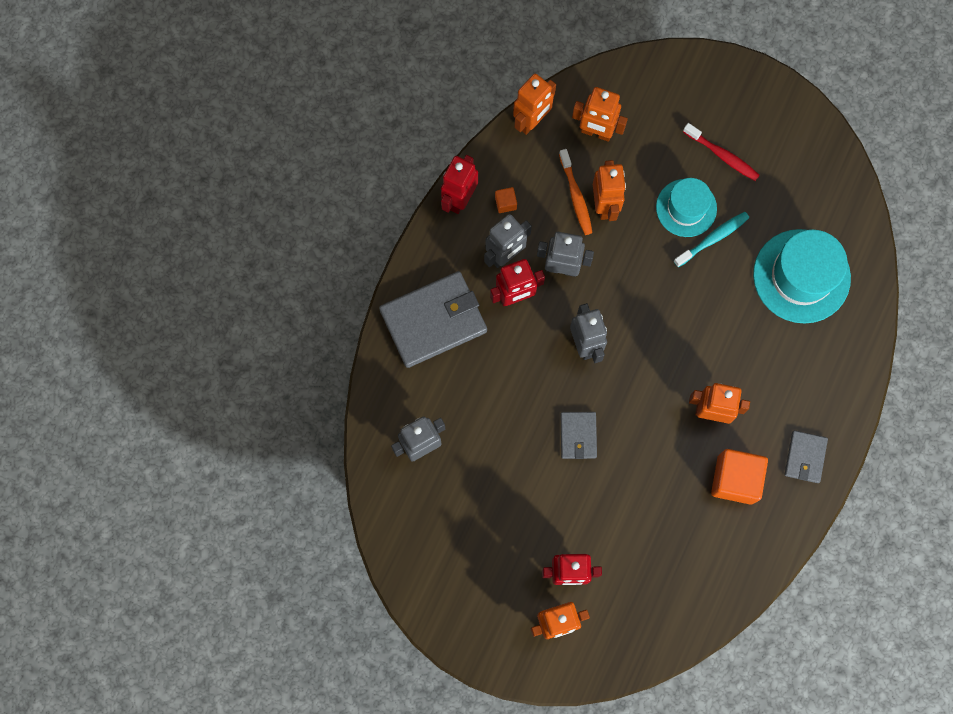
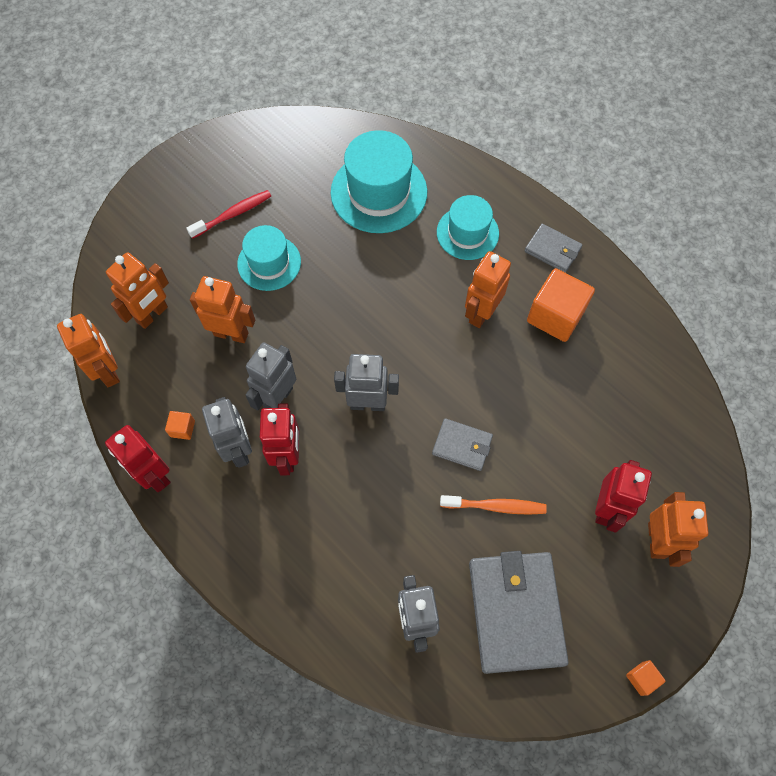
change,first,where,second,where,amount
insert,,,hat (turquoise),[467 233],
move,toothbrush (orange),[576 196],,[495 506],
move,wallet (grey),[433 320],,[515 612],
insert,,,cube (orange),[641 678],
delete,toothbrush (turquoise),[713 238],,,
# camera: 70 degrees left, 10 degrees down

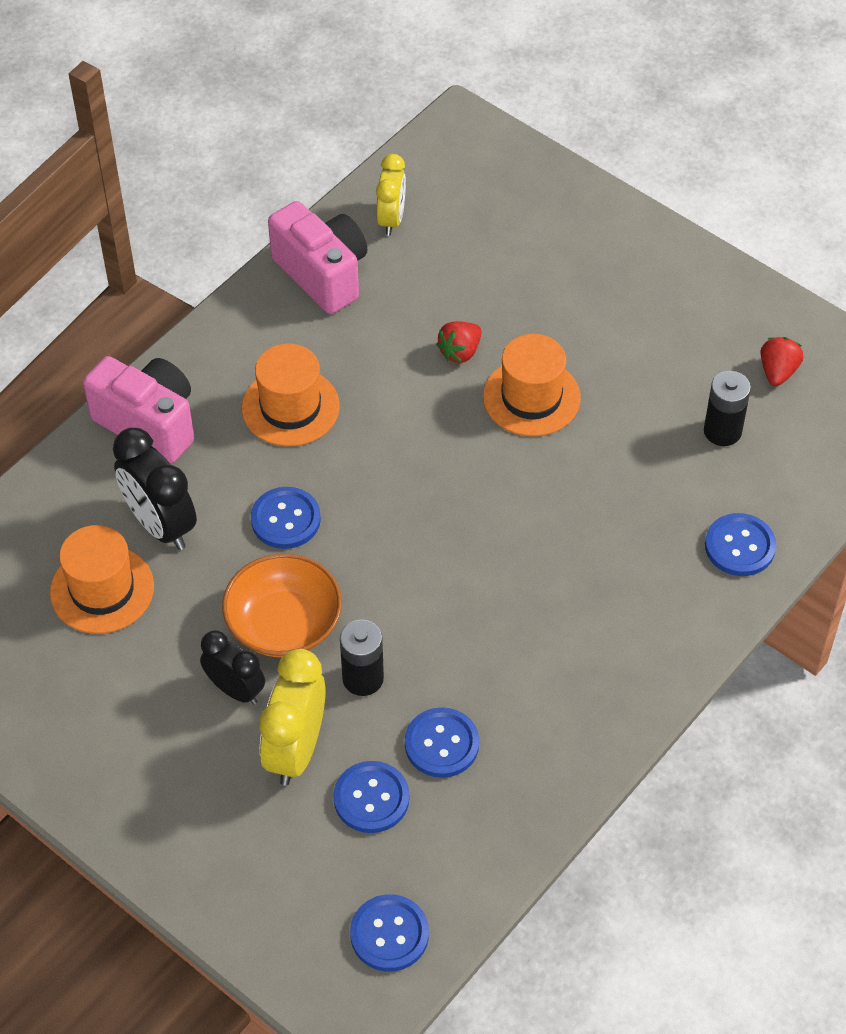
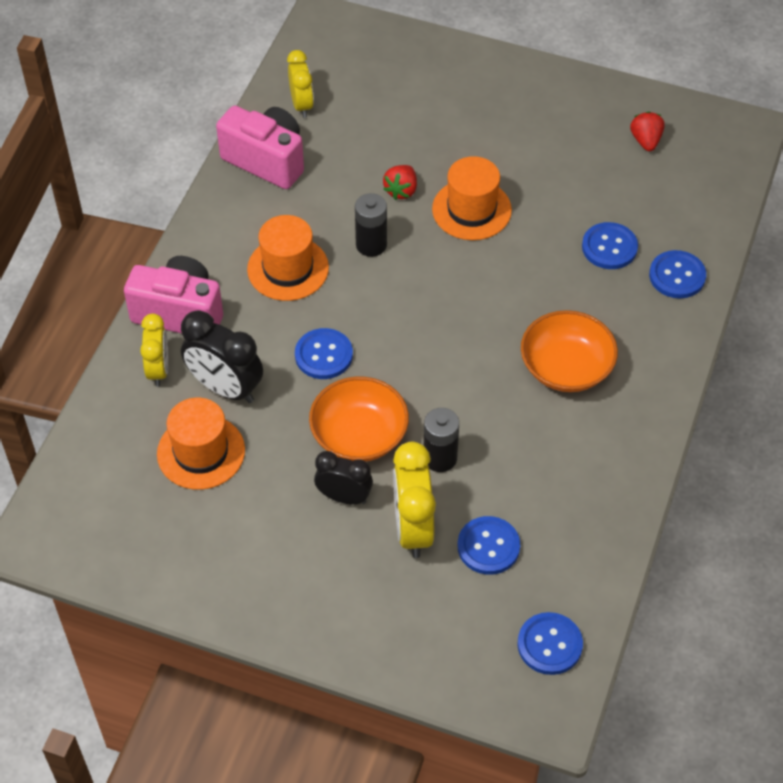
change,first,where,second,where,amount
insert,,,clock (yellow),[159 369],
move,battery (black),[722 431],,[371 245],
insert,,,bowl (orange),[566 367],
move,button (blue),[441 744],,[609 247],
# camera: 20 degrees left, 0 degrees up

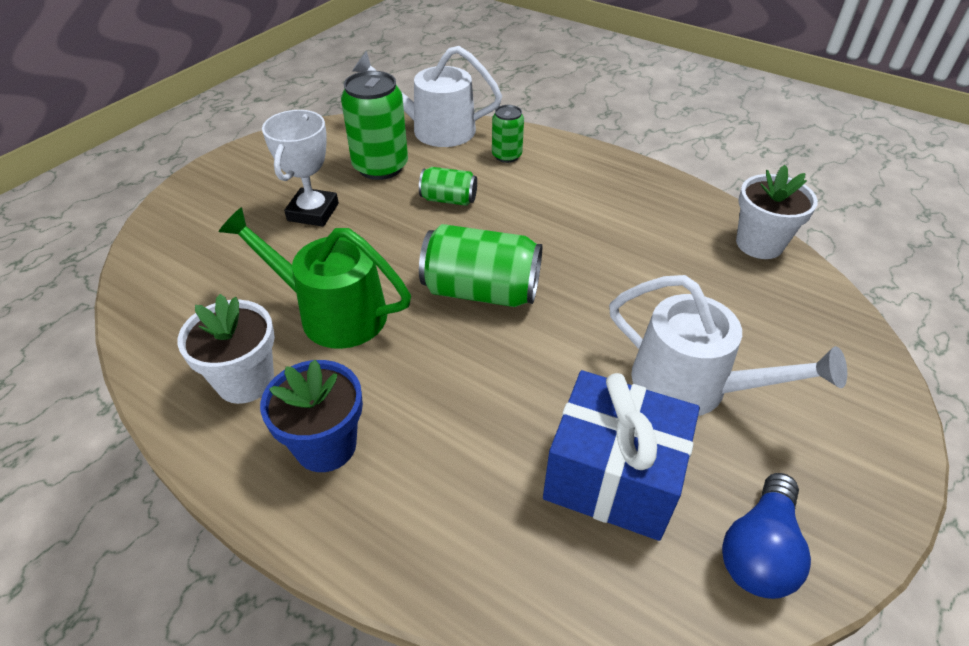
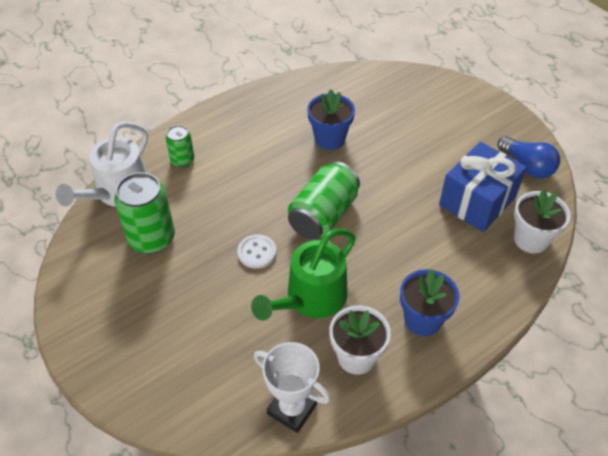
change,first,where,second,where,amount
insert,,,button (white),[257 252],
move,trophy (white),[313 212],,[292 409],
insert,,,flower pot (blue),[329 139],
move,flower pot (white),[759 244],,[531 239],
delete,can (green),[448 199],,,
delete,watering can (white),[691 385],,,
# camera: 70 degrees left, 5 degrees up

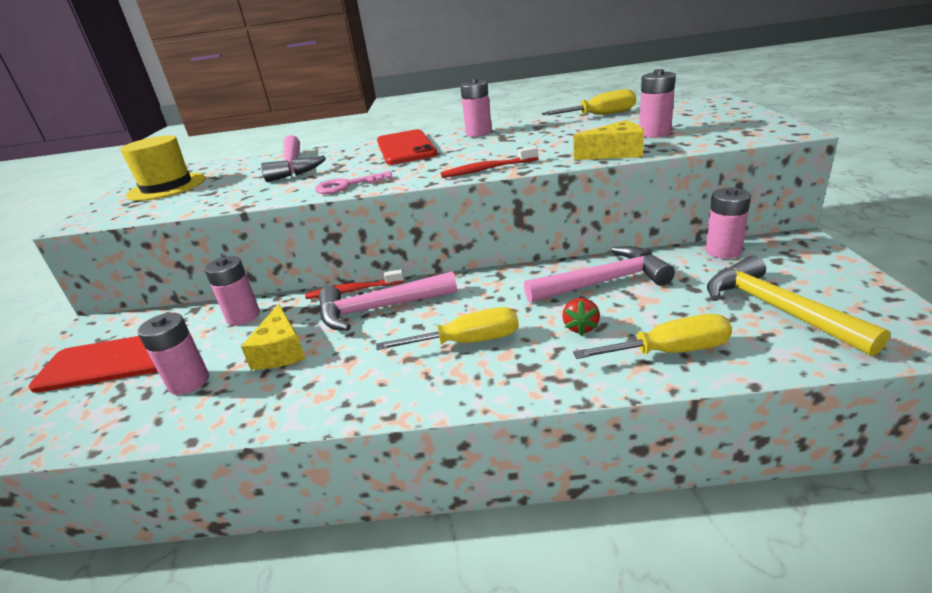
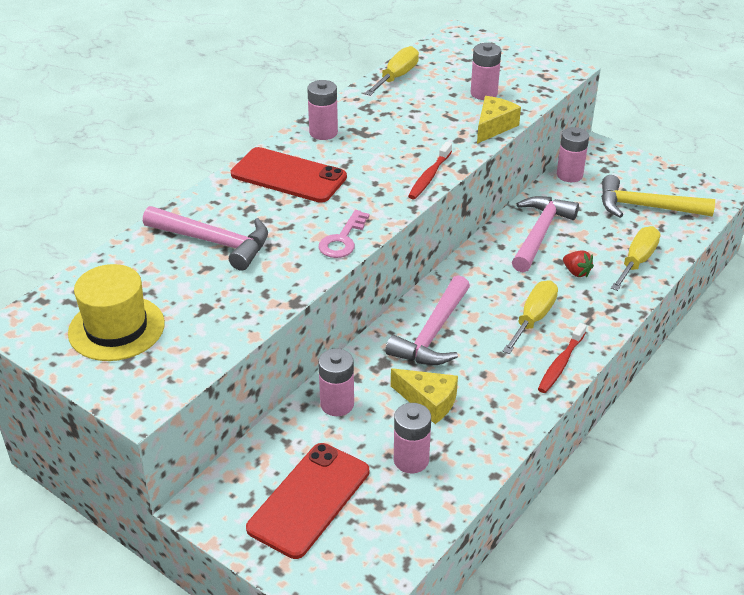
change,first,where,second,where,amount
move,toothbrush (red),[353 290],,[561 363],
# camera: 55 degrees left, 10 degrees up

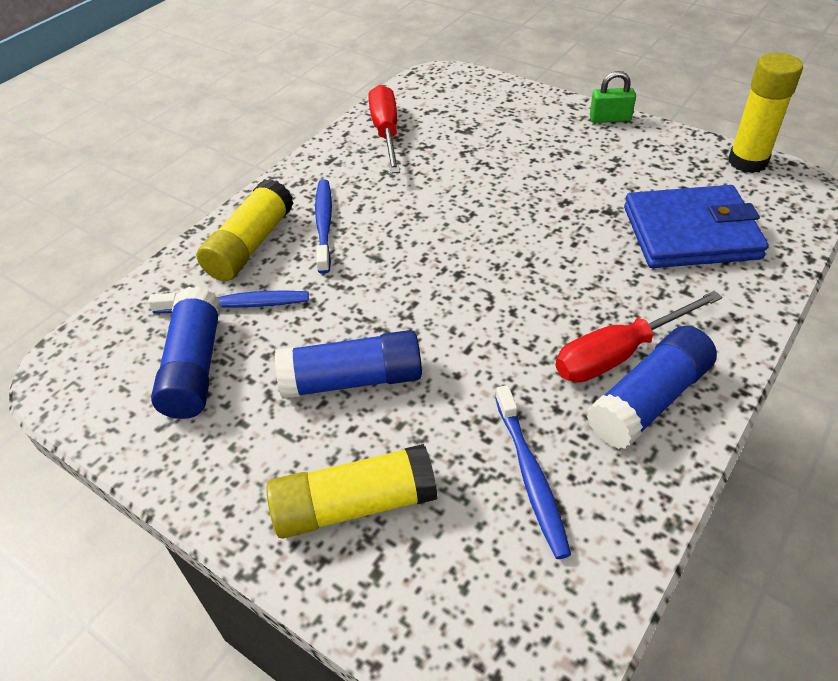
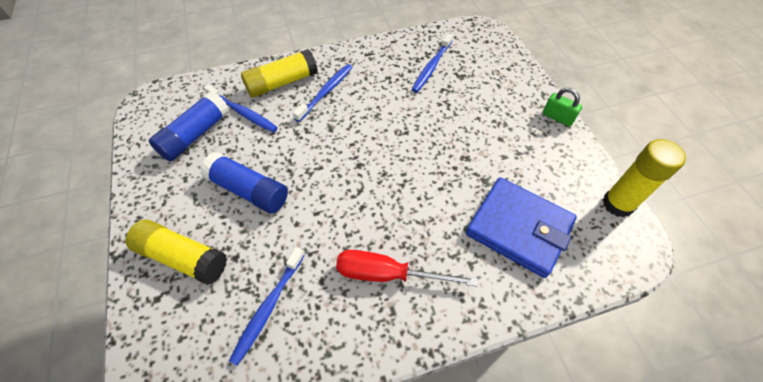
change,first,where,second,where,amount
insert,,,toothbrush (blue),[431 67],
delete,screwdriver (red),[386 132],,,
delete,glue stick (blue),[649 400],,,
# camera: 35 degrees right, 10 degrees up

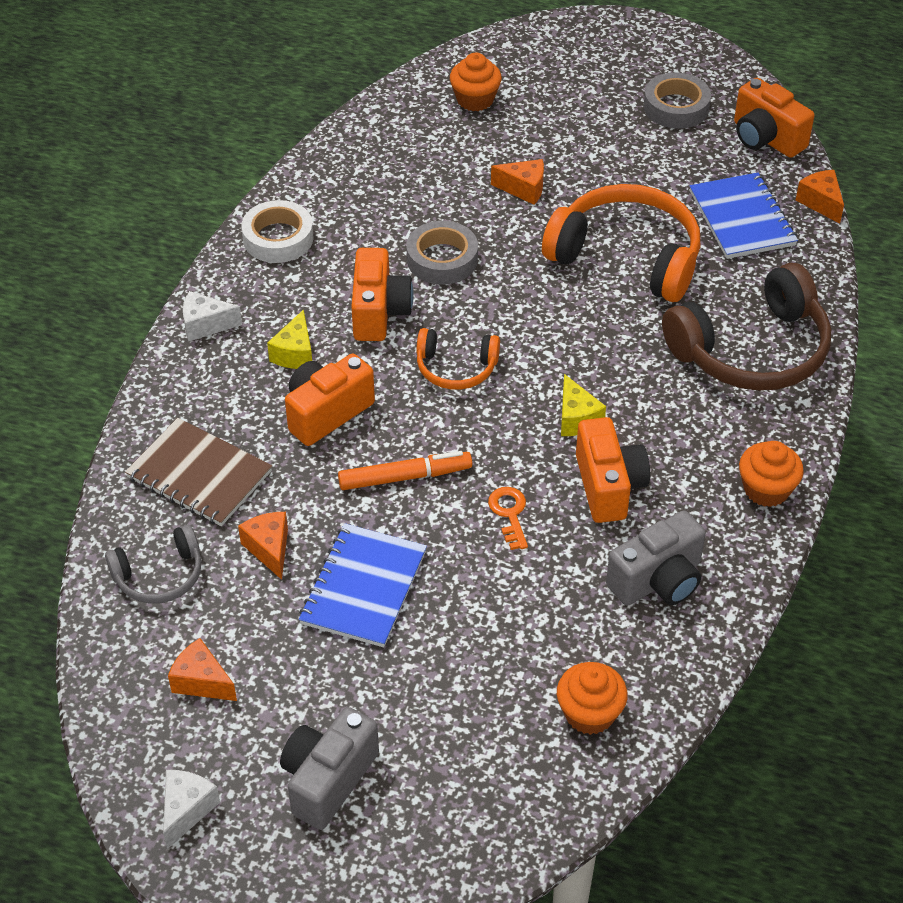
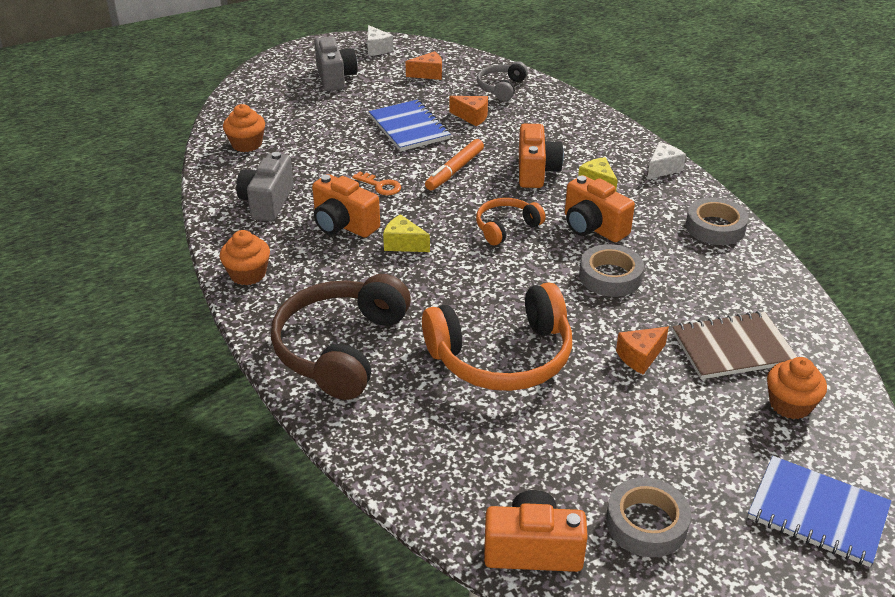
change,first,where,second,where,amount
move,notebook (brown),[199 475],,[732 348],
recolor,tape (white),[278 238],tape (grey),[715 227],
move,notebook (blue),[742 218],,[817 513],
delete,cheese (orange),[820 203],,,
# camera: 135 degrees right, 10 degrees down

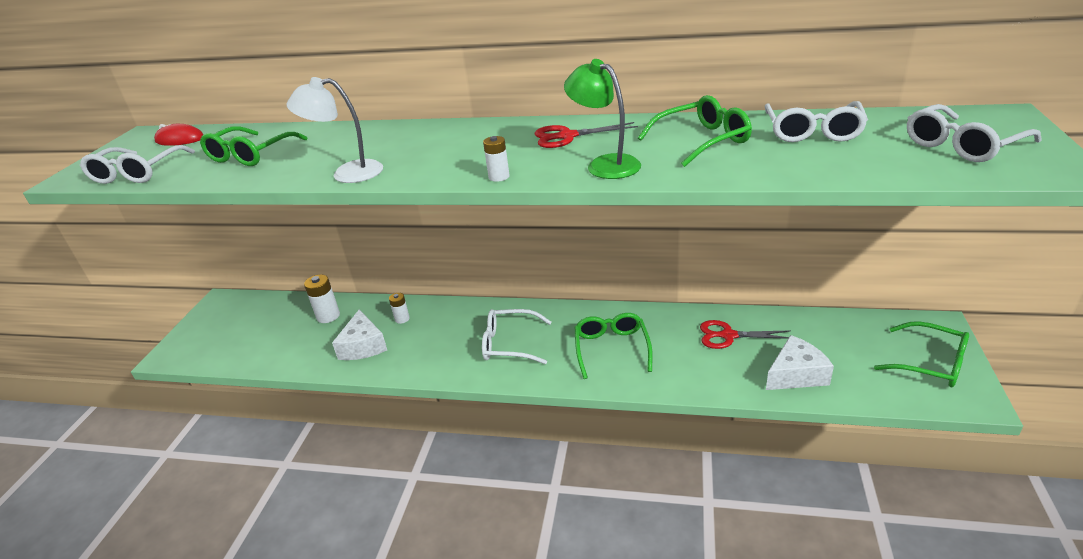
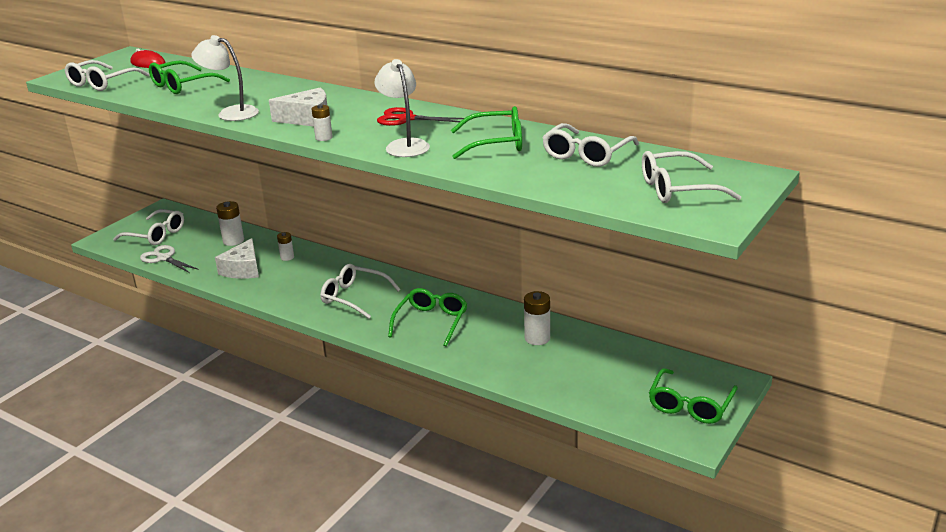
change,first,where,second,where,amount
insert,,,glasses (white),[156 235],
insert,,,scissors (white),[164 258],
move,cheese (white),[796 374],,[308 119],
recolor,lamp (green),[605 164],lamp (white),[404 145],
replace,scissors (red),[728 335],battery (white),[537 338],
rotate,glasses (green),[931 363],,[690 405],60 degrees clockwise
# camera: 20 degrees right, 5 degrees down

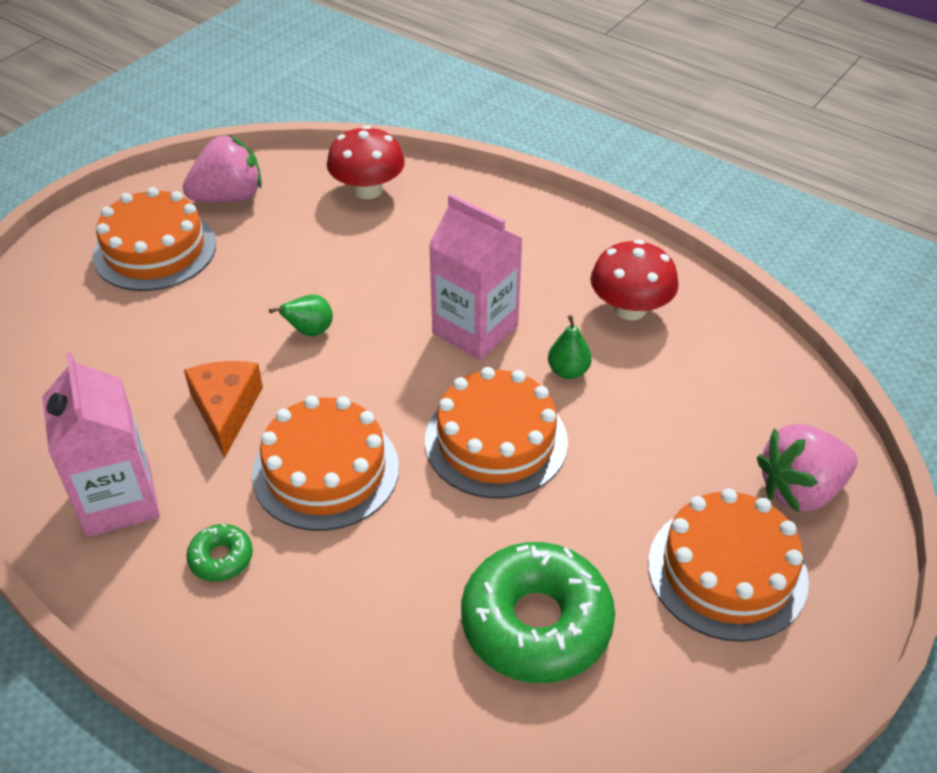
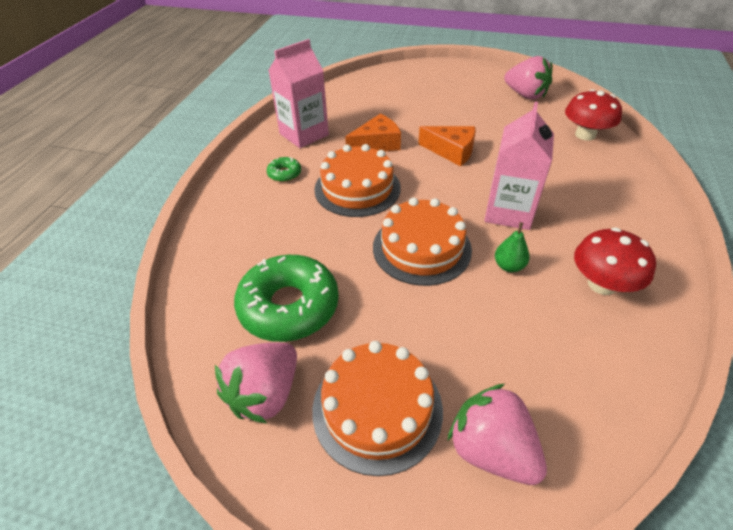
change,first,where,second,where,amount
insert,,,strawberry (pink),[265 394],
replace,pear (green),[310 331],cheese (orange),[451 151],
delete,cake (orange),[155 250],,,
# camera: 70 degrees right, 0 degrees up

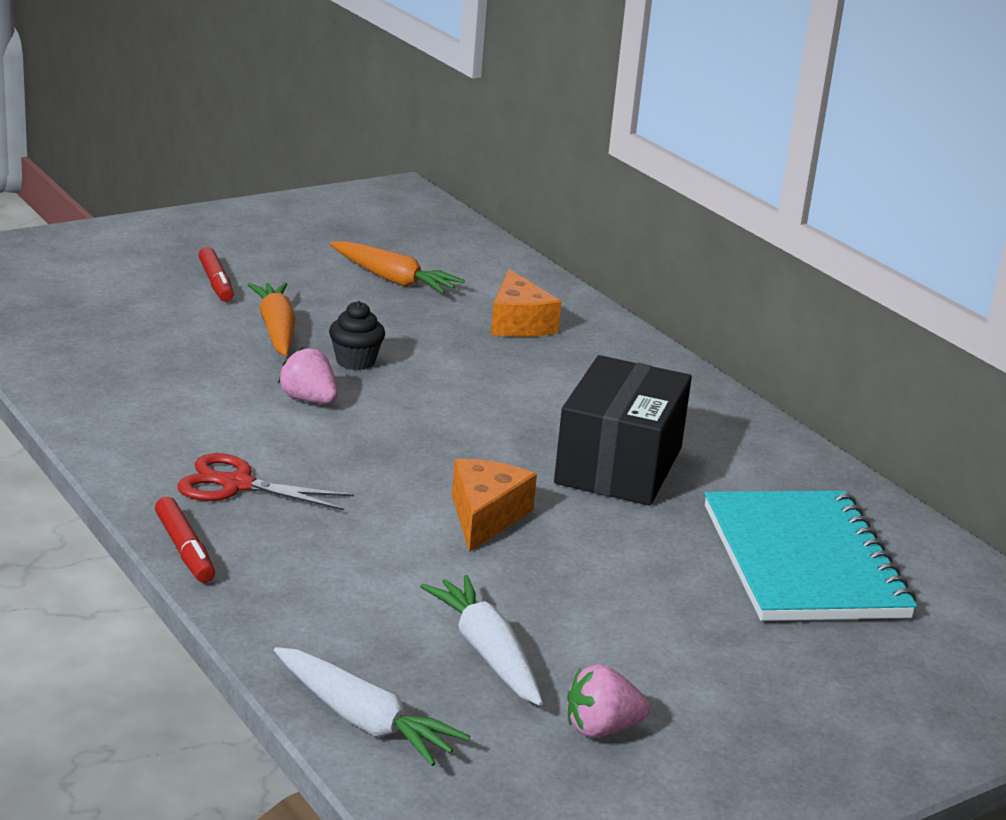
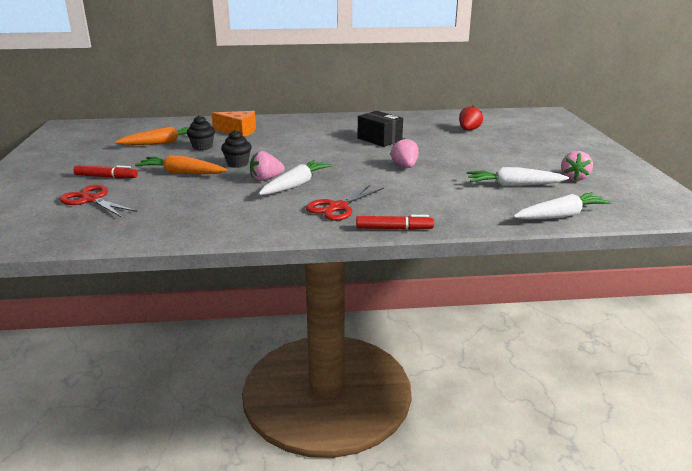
change,first,where,second,where,amount
insert,,,scissors (red),[92 200],
insert,,,cupcake (black),[202 147],
insert,,,carrot (white),[295 185],
resize,box (black),[618 465],,[379 139],x0.63
replace,cheese (orange),[485 516],strawberry (pink),[405 166],
replace,notebook (turquoise),[803 561],strawberry (red),[468 130],
# camera: 60 degrees left, 0 degrees up

